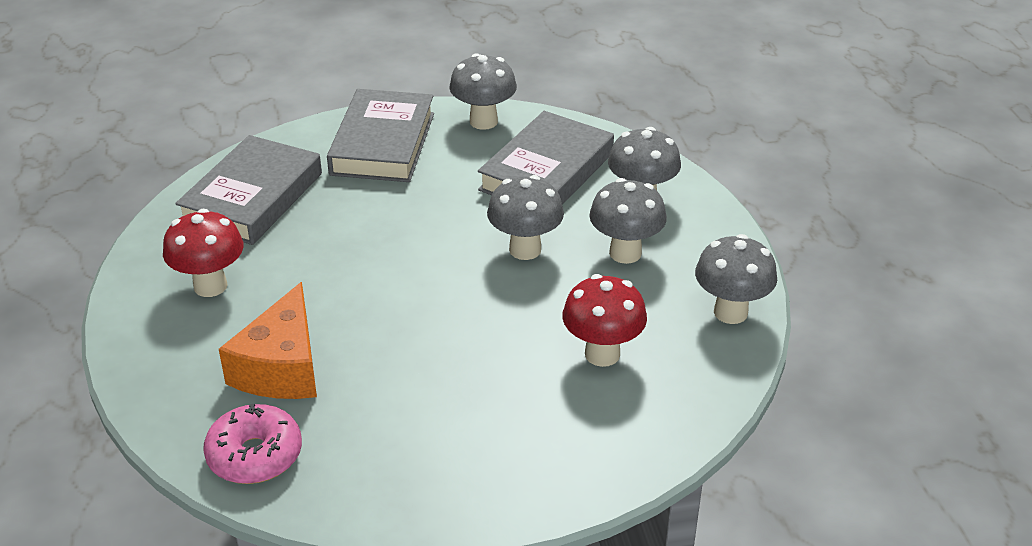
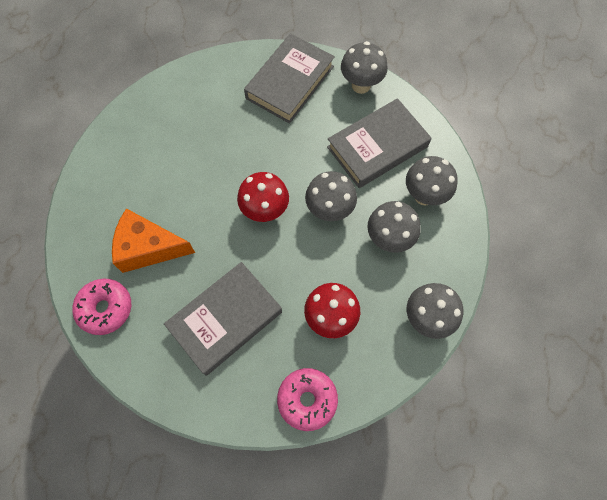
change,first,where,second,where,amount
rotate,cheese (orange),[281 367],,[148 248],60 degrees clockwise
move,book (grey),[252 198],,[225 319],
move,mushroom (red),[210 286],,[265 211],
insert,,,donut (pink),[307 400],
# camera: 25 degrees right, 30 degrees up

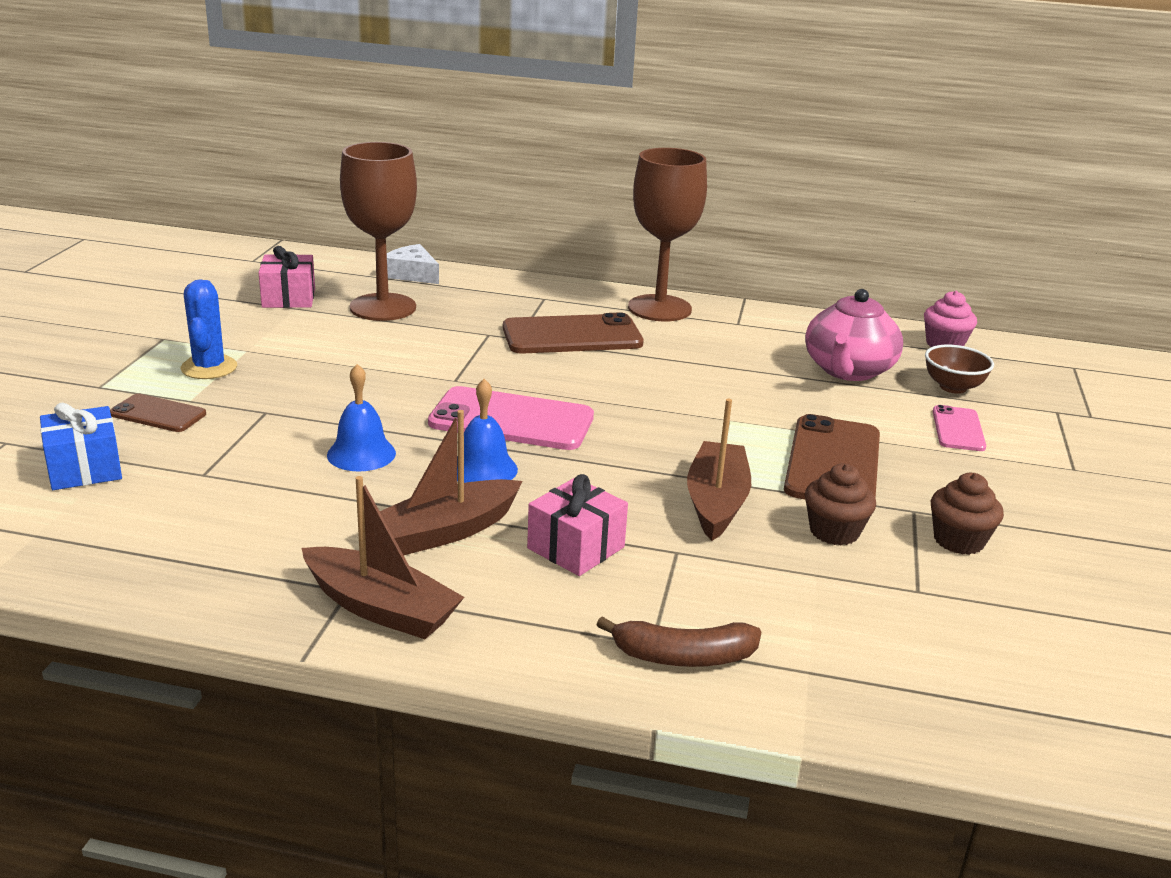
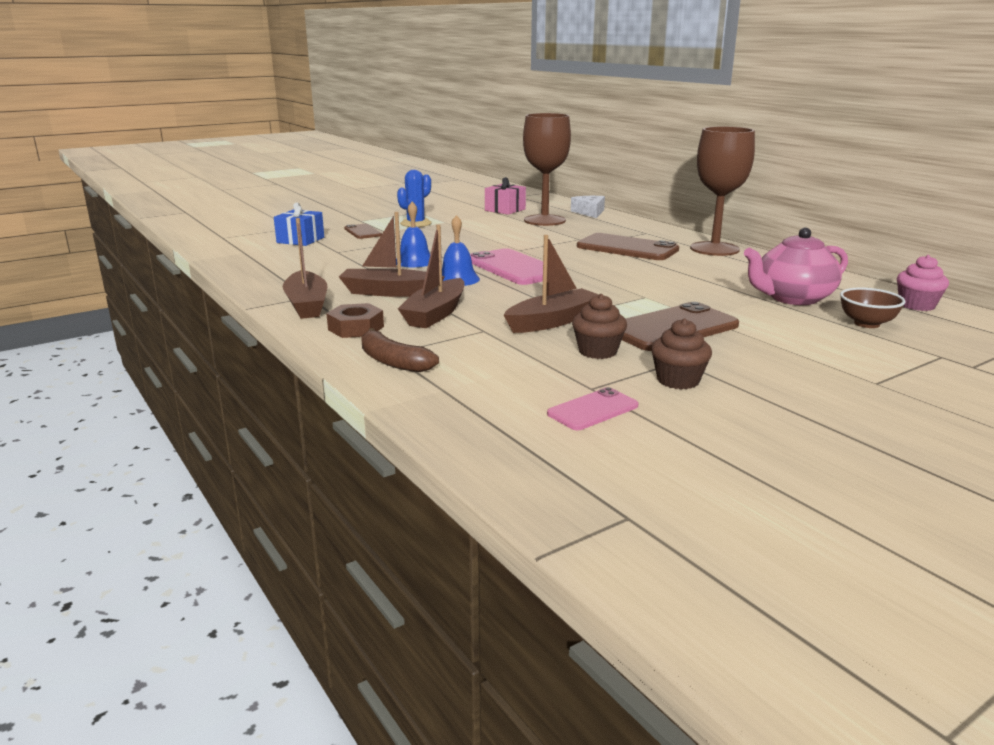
change,first,where,second,where,amount
insert,,,nut (brown),[356 328],
replace,gift (pink),[576 548],boat (brown),[435 314],
move,phone (pink),[958 429],,[593 410],
# camera: 45 degrees right, 5 degrees down

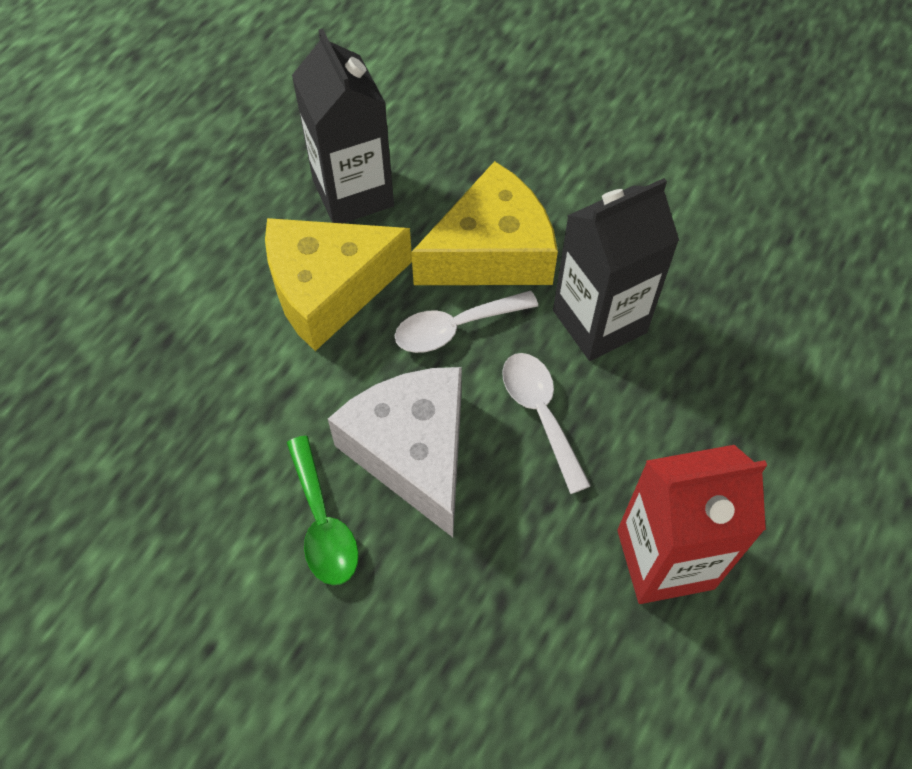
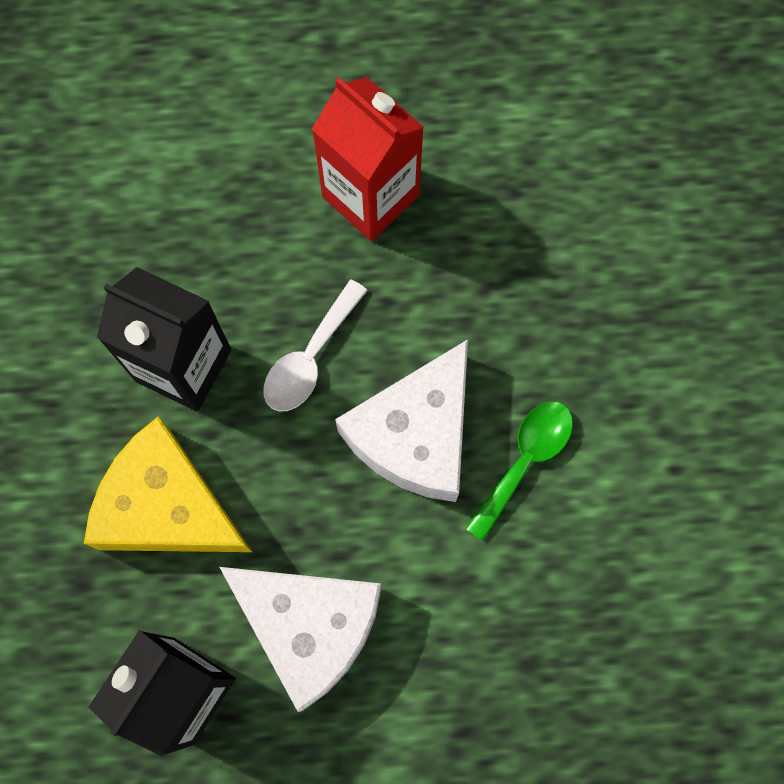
change,first,where,second,where,amount
recolor,cheese (yellow),[328 289],cheese (white),[309 627],
delete,spoon (white),[456 327],,,
# camera: 125 degrees left, 15 degrees up

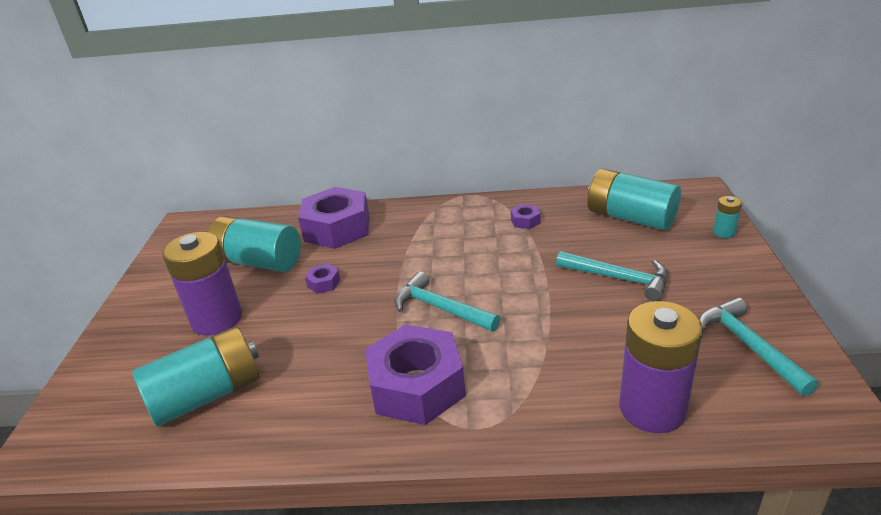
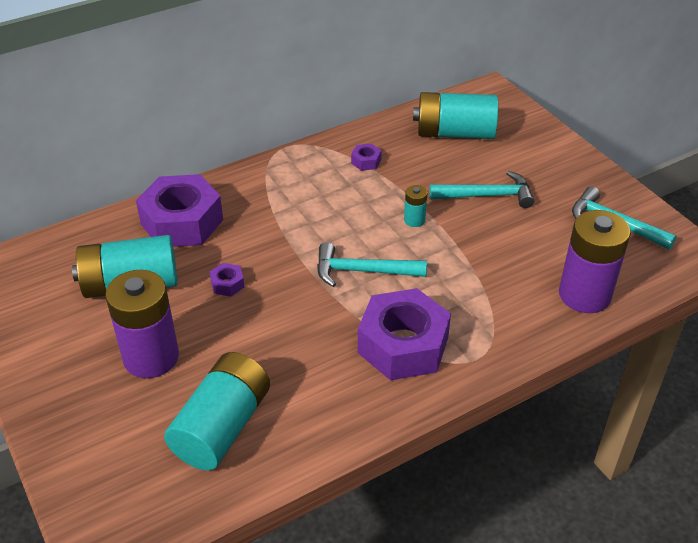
change,first,where,second,where,amount
move,battery (turquoise),[724 232],,[414 220],
# camera: 35 degrees left, 10 degrees up

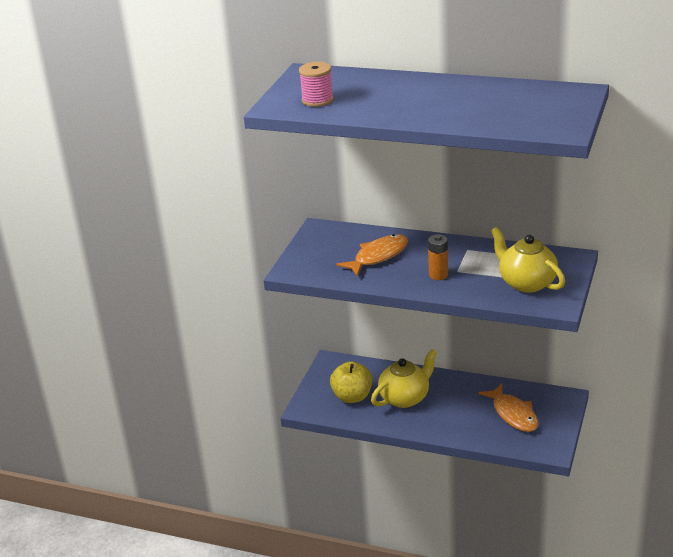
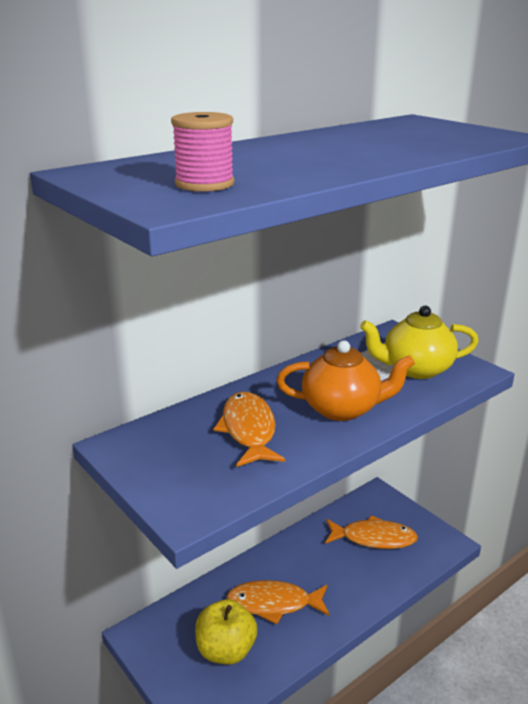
change,first,where,second,where,amount
replace,teapot (yellow),[405 398],fish (orange),[274 604],
replace,battery (orange),[438 275],teapot (orange),[342 409],
# camera: 60 degrees left, 5 degrees down

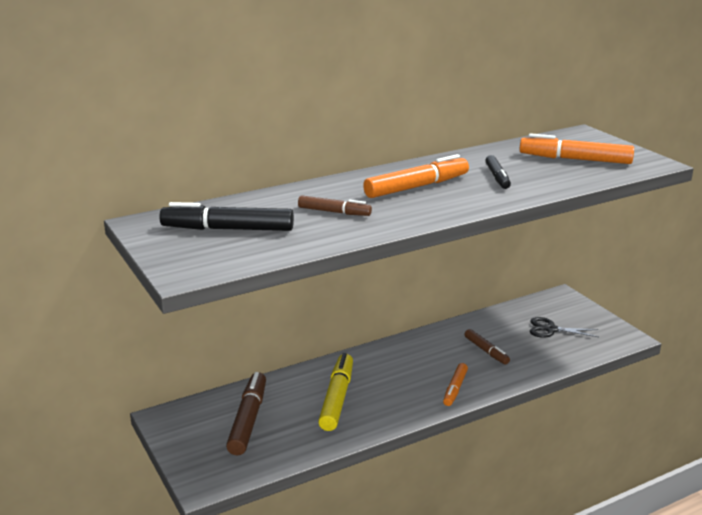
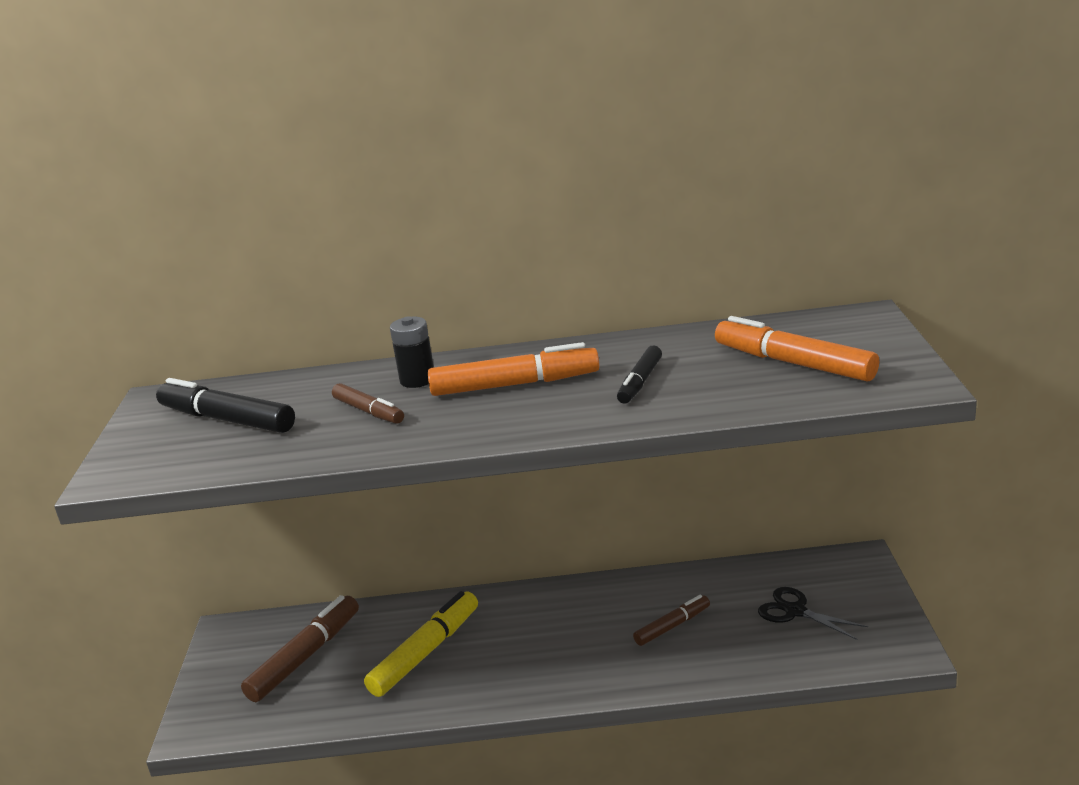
change,first,where,second,where,amount
insert,,,battery (black),[417 380],
rotate,marker (brown),[486 351],,[672 626],120 degrees counterclockwise
delete,marker (orange),[455 389],,,
# camera: 30 degrees right, 0 degrees up

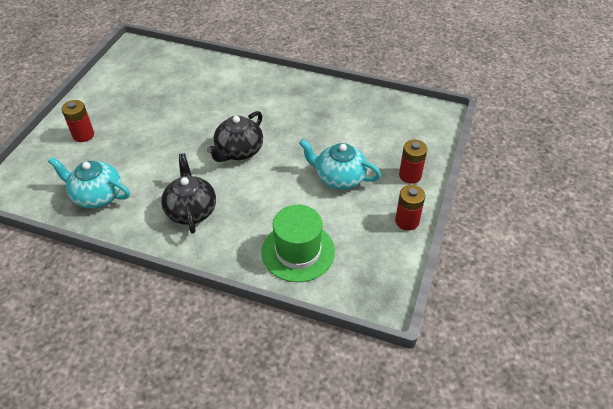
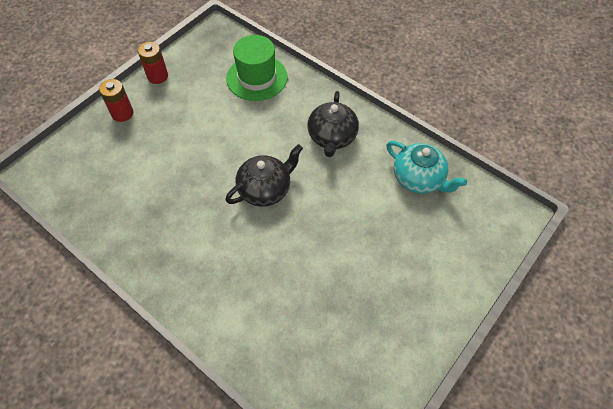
change,first,where,second,where,amount
delete,battery (red),[83 135],,,
delete,teapot (turquoise),[339 177],,,
# camera: 160 degrees left, 10 degrees up

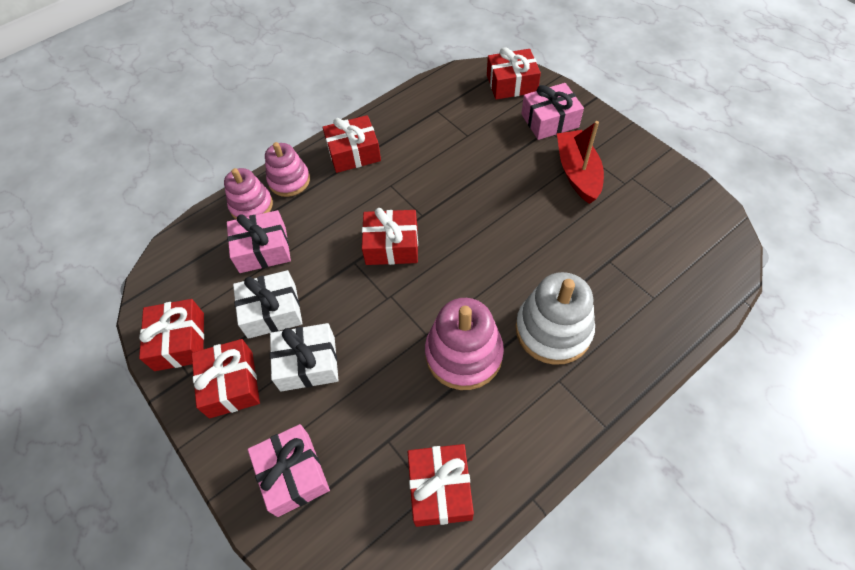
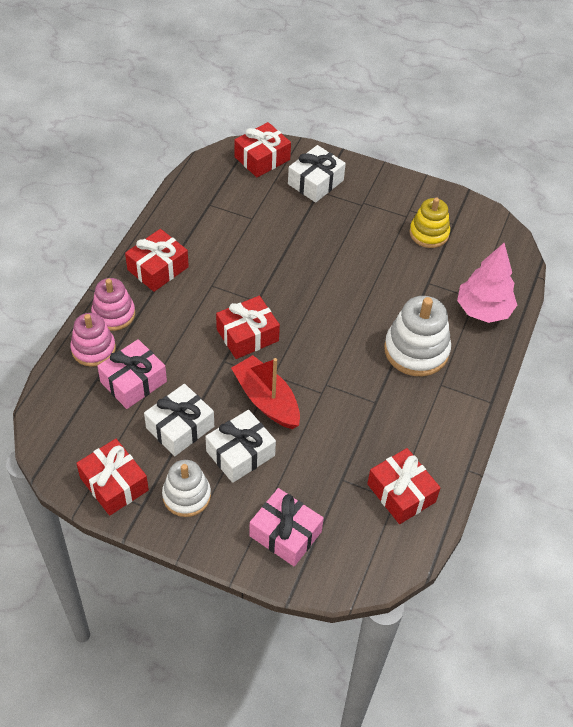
change,first,where,second,where,amount
replace,gift (red),[231 384],stacking toy (white),[186 495],
move,boat (red),[577 173],,[266 400],
recolor,gift (pink),[549 120],gift (white),[315 182],
insert,,,stacking toy (yellow),[429 233],
insert,,,tree (pink),[483 310],
delete,stacking toy (pink),[463 354],,,
# camera: 35 degrees left, 5 degrees down

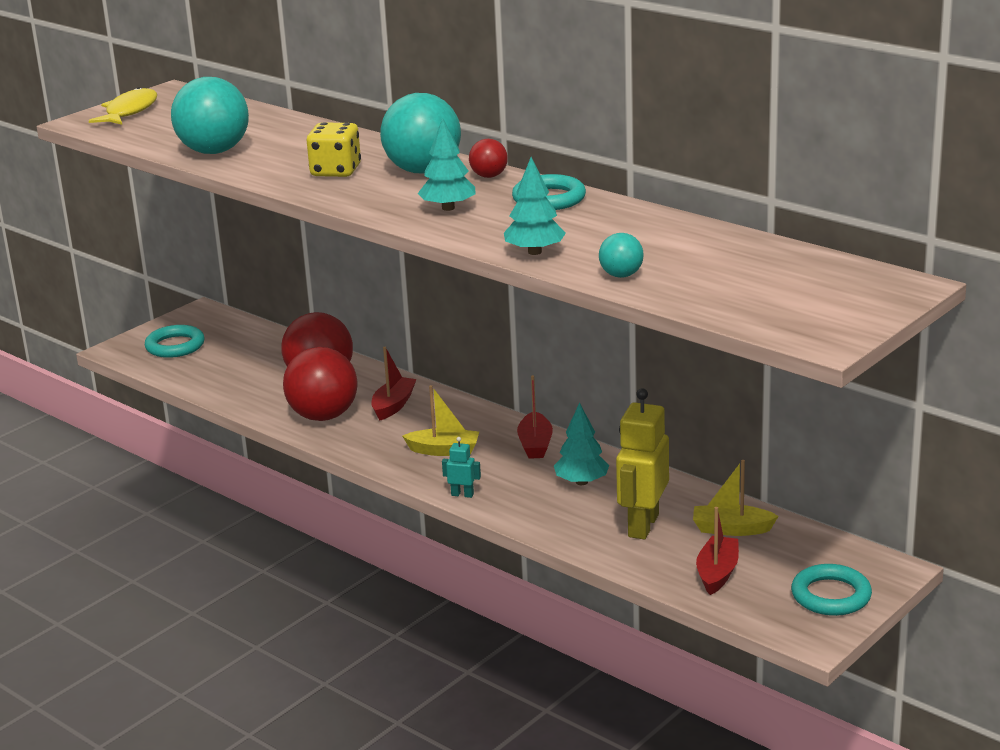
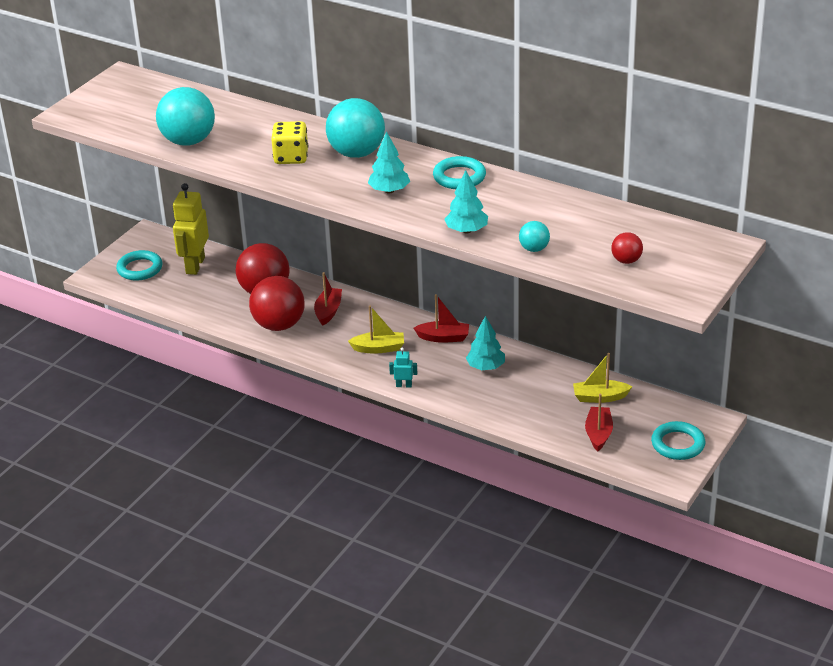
change,first,where,second,where,amount
move,robot (yellow),[642 525],,[195 265],
rotate,boat (red),[535 444],,[443 337],75 degrees counterclockwise
move,ball (red),[489 176],,[626 261],
delete,fish (yellow),[129 111],,,
# camera: 10 degrees left, 10 degrees up

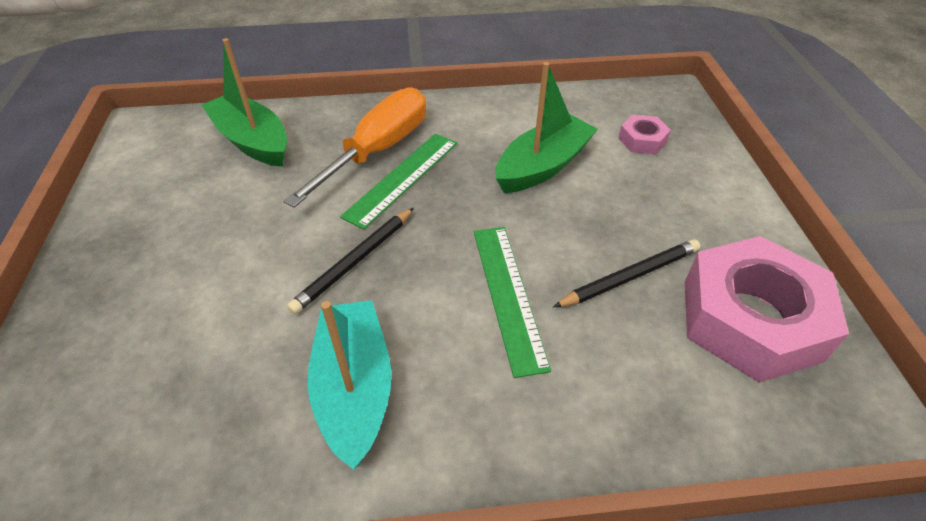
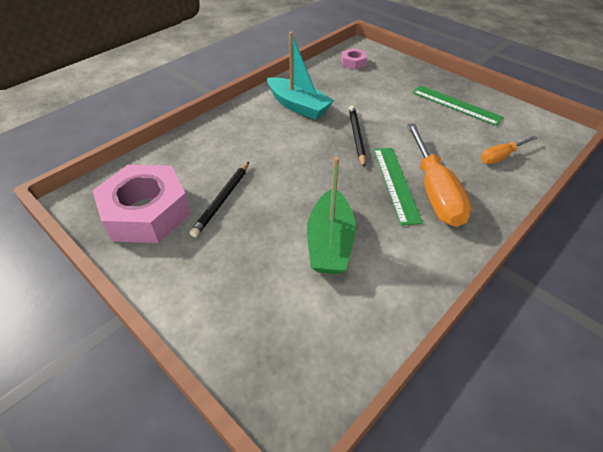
change,first,where,second,where,amount
move,nut (pink),[642 140],,[353 62],
move,ruler (green),[508 295],,[456 105],
replace,boat (green),[252 141],screwdriver (orange),[501 156],
# camera: 140 degrees right, 0 degrees up

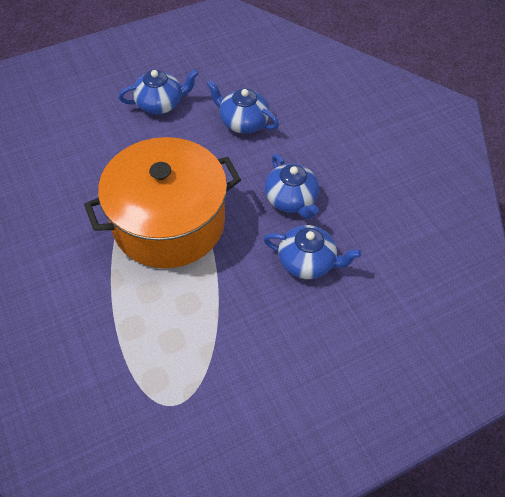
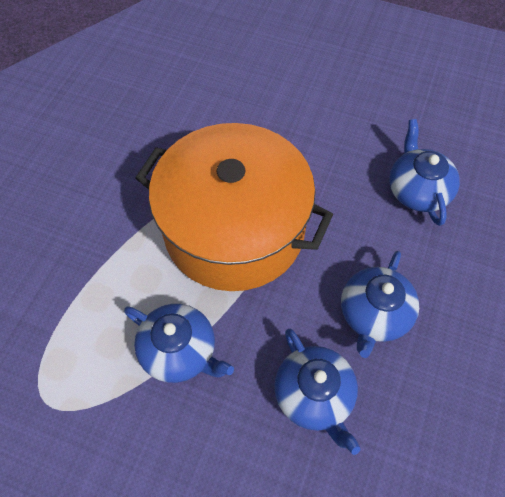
change,first,where,second,where,amount
move,teapot (blue),[160 103],,[180 351],
# camera: 50 degrees right, 5 degrees up

